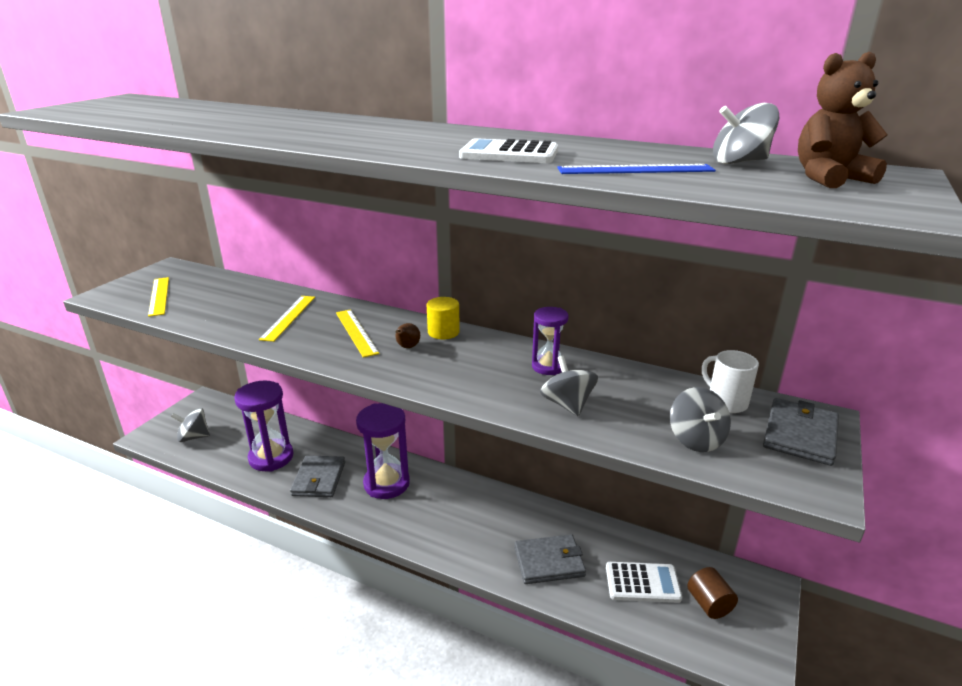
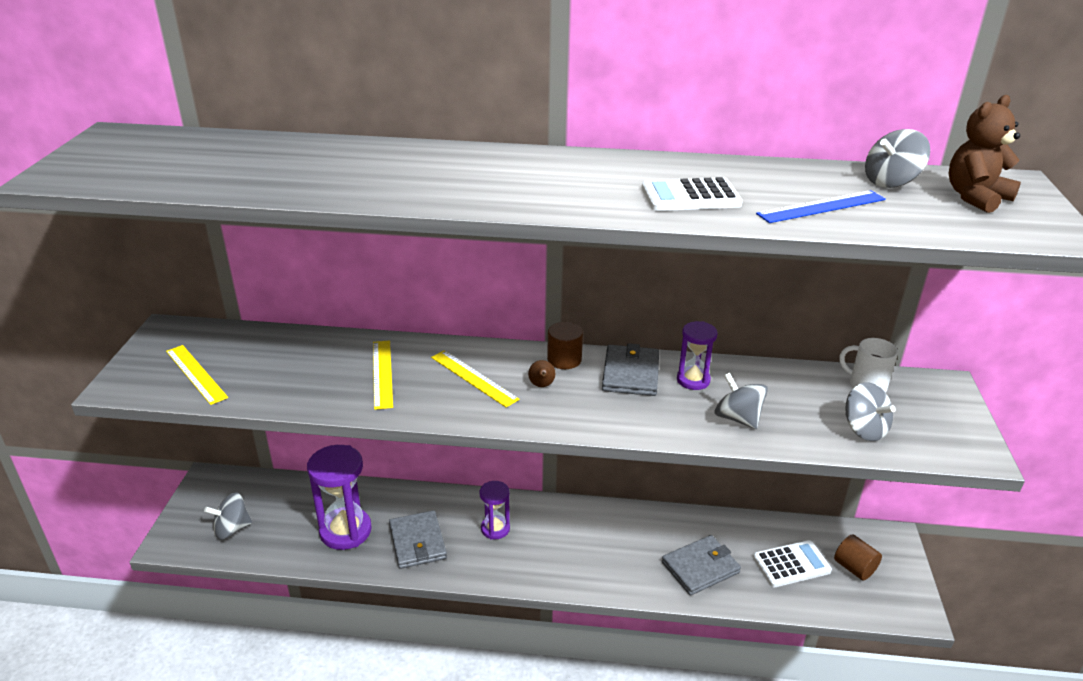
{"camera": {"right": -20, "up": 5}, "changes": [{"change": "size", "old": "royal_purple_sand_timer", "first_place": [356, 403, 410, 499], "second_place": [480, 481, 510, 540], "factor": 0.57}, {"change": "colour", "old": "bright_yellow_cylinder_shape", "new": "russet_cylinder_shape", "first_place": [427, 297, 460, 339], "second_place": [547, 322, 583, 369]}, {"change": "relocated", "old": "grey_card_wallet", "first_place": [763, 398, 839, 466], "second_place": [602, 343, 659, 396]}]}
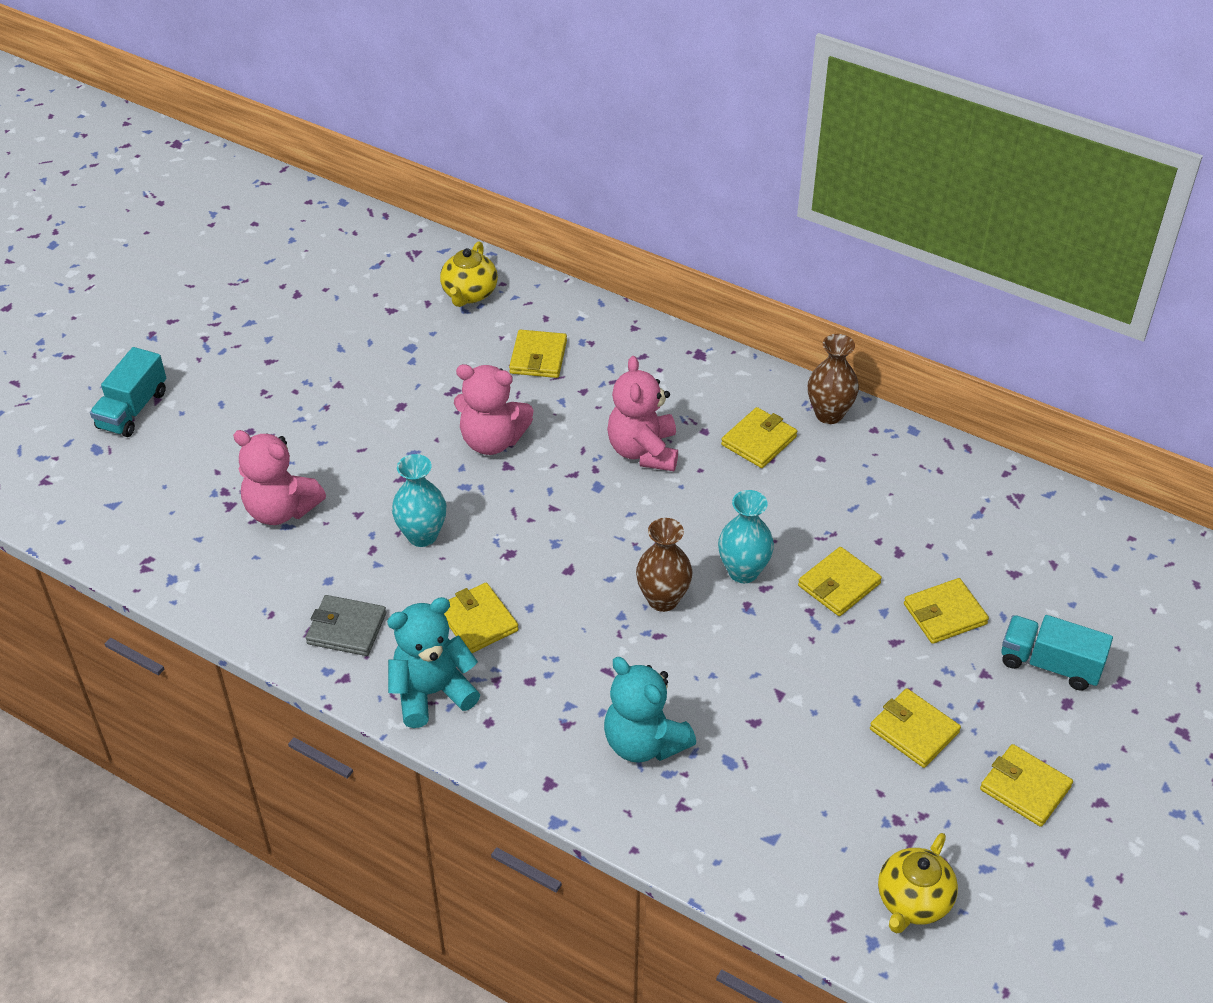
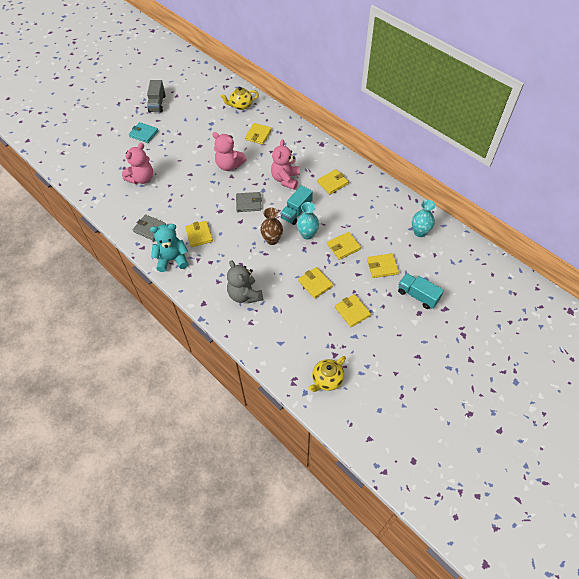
{"camera": {"right": 15, "up": 10}, "changes": [{"change": "relocated", "old": "aqua_toy_truck", "first_place": [90, 347, 166, 437], "second_place": [281, 185, 313, 225]}, {"change": "spun", "old": "pink_teddy_bear", "first_place": [233, 430, 326, 525], "second_place": [122, 143, 153, 184], "degrees": -90}, {"change": "relocated", "old": "aqua_tall_vase", "first_place": [392, 454, 446, 547], "second_place": [412, 199, 436, 237]}, {"change": "spun", "old": "bright_yellow_tea_pot", "first_place": [440, 241, 498, 307], "second_place": [220, 87, 259, 110], "degrees": 45}, {"change": "colour", "old": "aqua_teddy_bear", "new": "grey_teddy_bear", "first_place": [604, 657, 696, 762], "second_place": [227, 260, 263, 303]}, {"change": "missing", "old": "russet_tall_vase", "first_place": [808, 334, 859, 424]}, {"change": "relocated", "old": "bright_yellow_card_wallet", "first_place": [980, 744, 1073, 827], "second_place": [298, 267, 333, 299]}, {"change": "appeared", "new": "aqua_card_wallet", "second_place": [129, 122, 158, 143]}, {"change": "appeared", "new": "grey_toy_truck", "second_place": [147, 80, 166, 112]}, {"change": "appeared", "new": "grey_card_wallet", "second_place": [236, 192, 262, 212]}]}
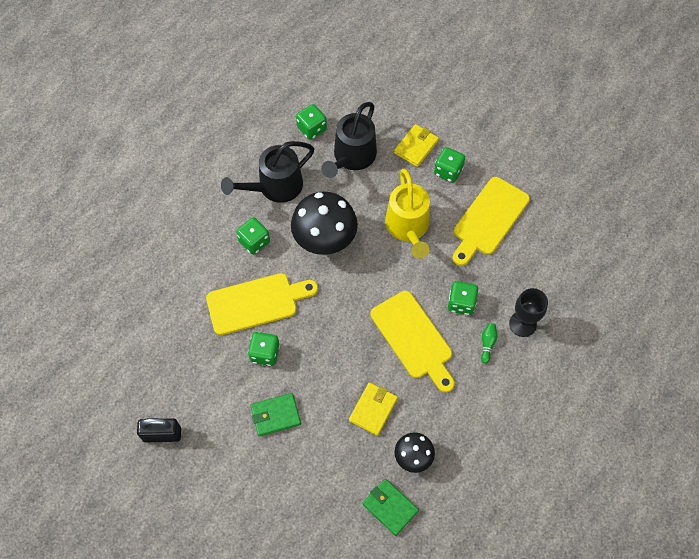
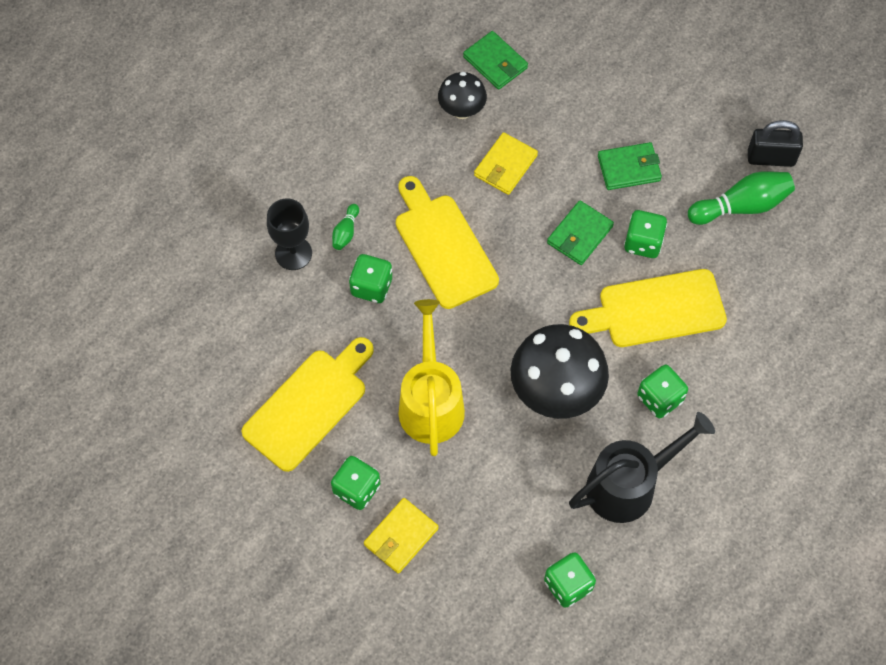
{"camera": {"right": -175, "up": 0}, "changes": [{"change": "missing", "old": "jet-black_watering_pot", "first_place": [321, 102, 377, 178]}, {"change": "appeared", "new": "emerald_card_wallet", "second_place": [547, 200, 614, 265]}, {"change": "appeared", "new": "emerald_tenpin", "second_place": [688, 171, 795, 225]}]}
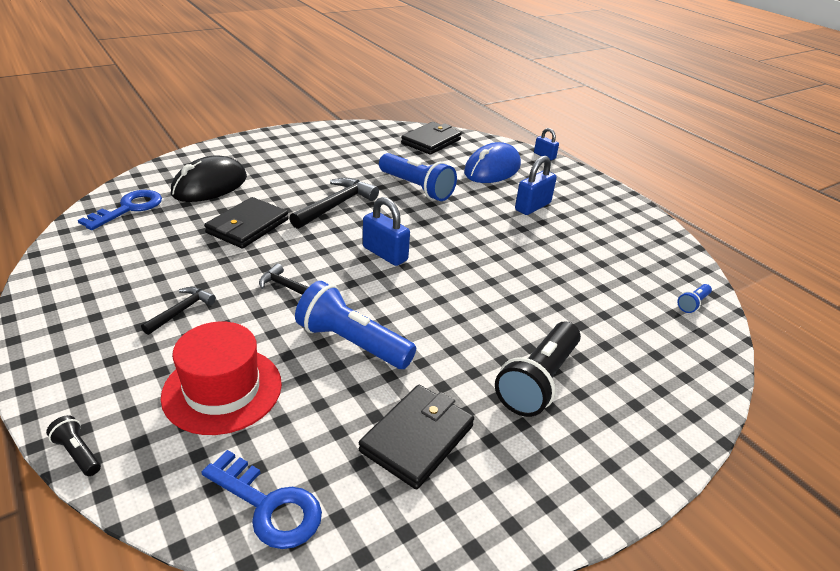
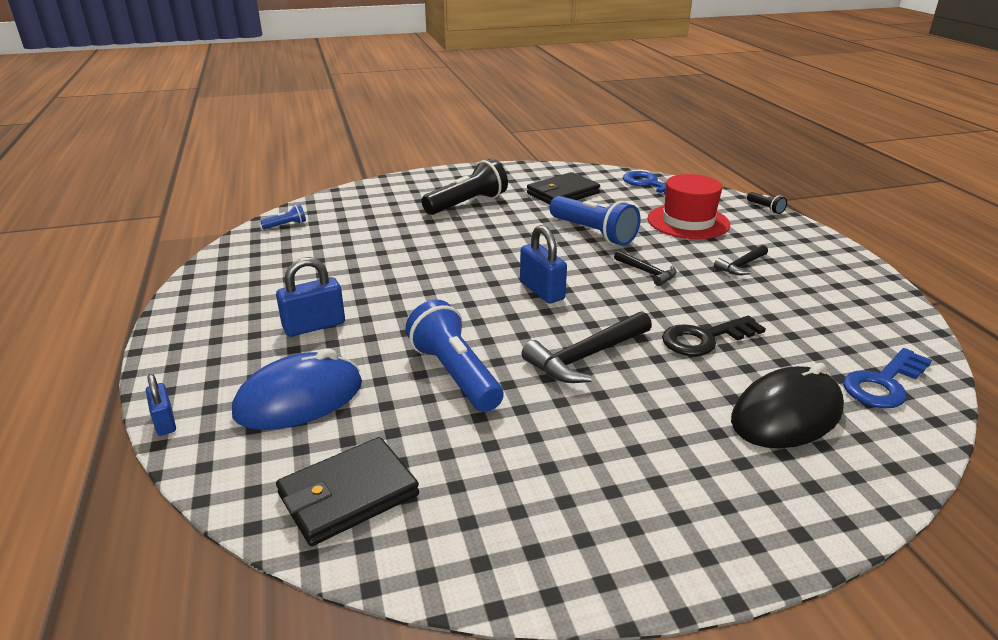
{"camera": {"right": -160, "up": -5}, "changes": [{"change": "exchanged", "old": "jet-black_card_wallet", "new": "jet-black_latchkey", "first_place": [204, 197, 288, 248], "second_place": [662, 316, 766, 356]}]}
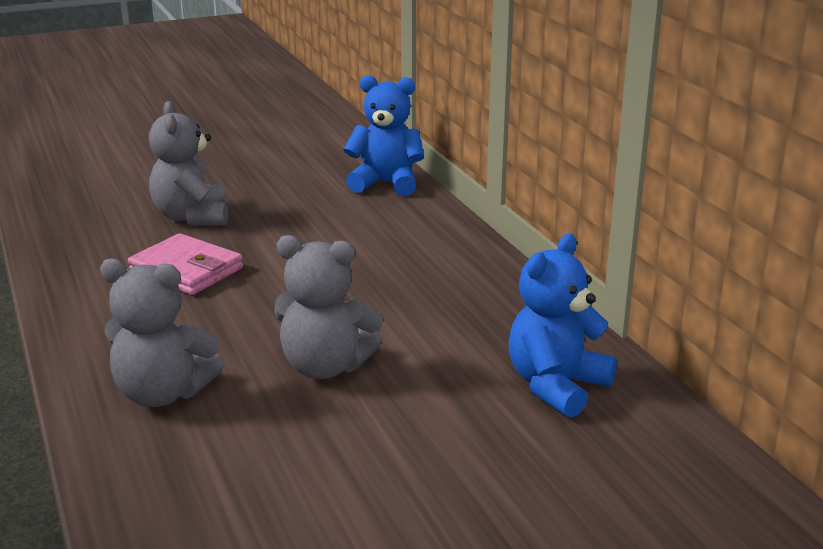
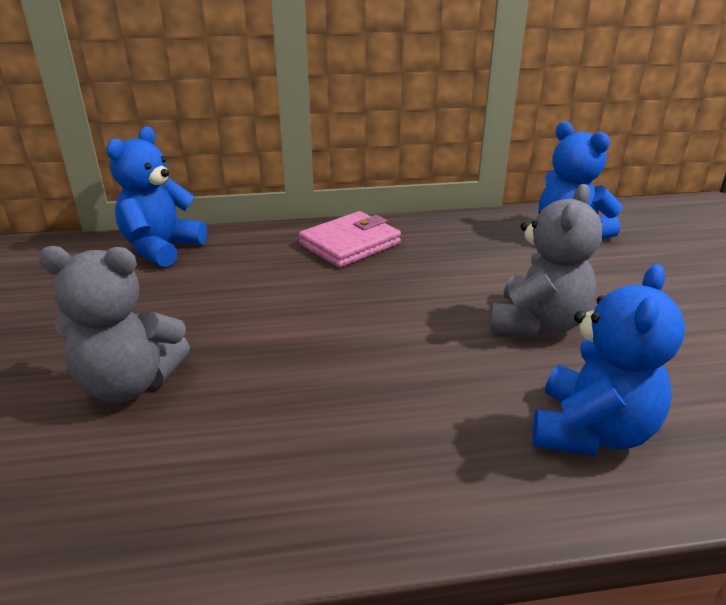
{"camera": {"right": -75, "up": 5}, "changes": [{"change": "colour", "old": "grey_teddy_bear", "new": "royal_blue_teddy_bear", "first_place": [100, 258, 224, 407], "second_place": [532, 264, 685, 456]}, {"change": "relocated", "old": "pink_card_wallet", "first_place": [128, 233, 243, 295], "second_place": [299, 211, 401, 268]}]}
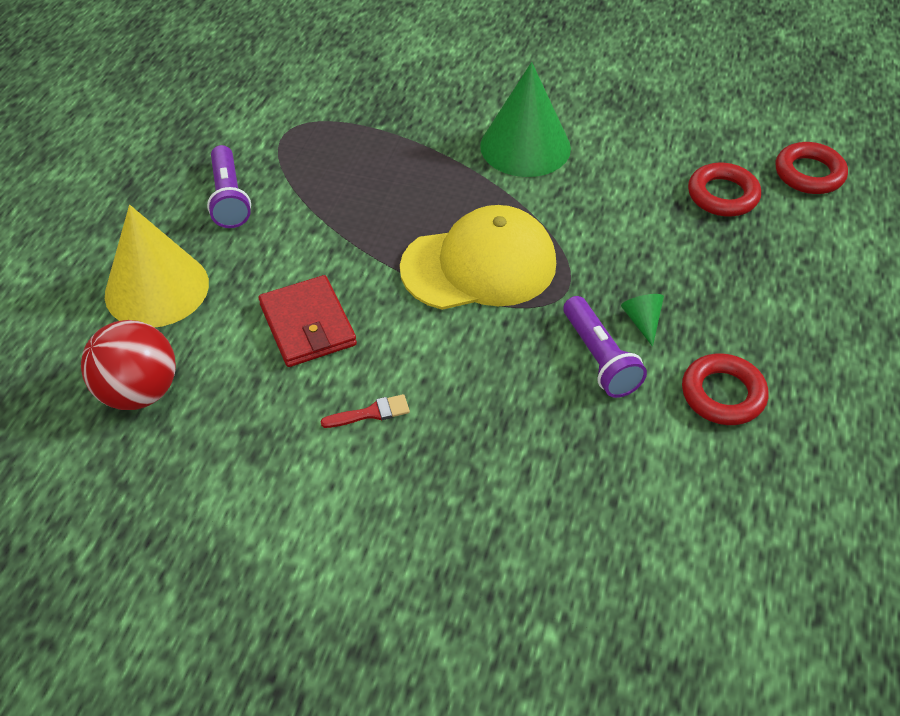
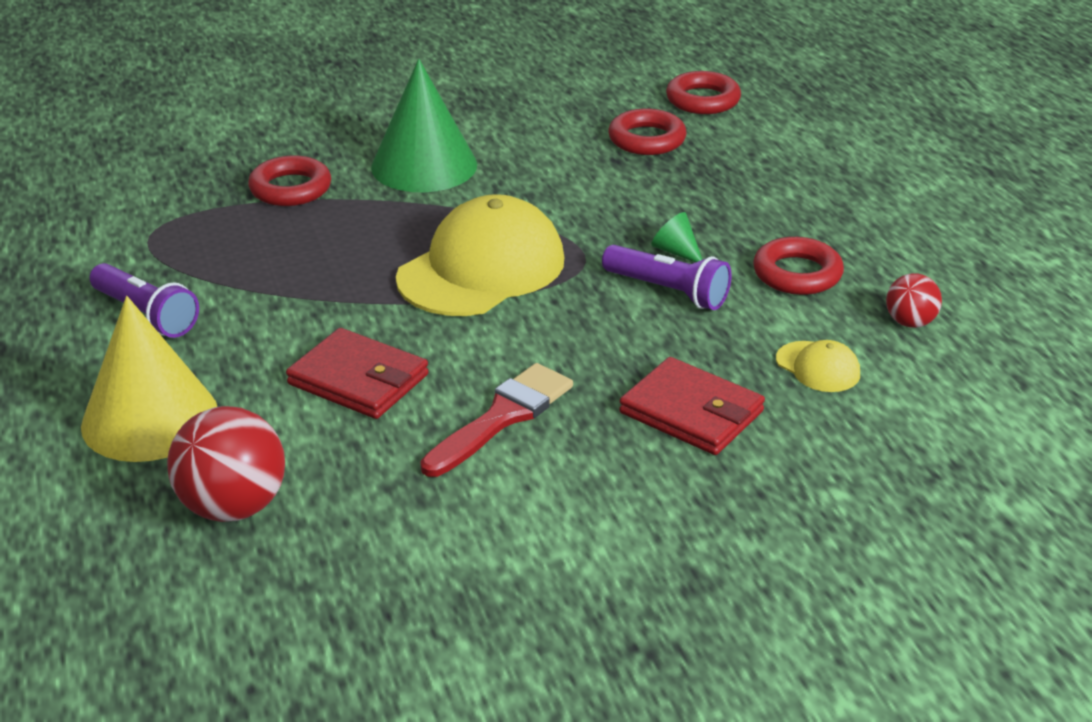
{"camera": {"right": -35, "up": -15}, "changes": [{"change": "size", "old": "crimson_paint_brush", "first_place": [321, 394, 410, 428], "second_place": [420, 363, 573, 477], "factor": 1.9}, {"change": "appeared", "new": "crimson_hoop", "second_place": [248, 156, 331, 206]}, {"change": "appeared", "new": "crimson_card_wallet", "second_place": [619, 357, 765, 455]}, {"change": "appeared", "new": "bright_yellow_baseball_cap", "second_place": [776, 340, 860, 392]}, {"change": "appeared", "new": "crimson_sphere", "second_place": [886, 273, 942, 328]}]}
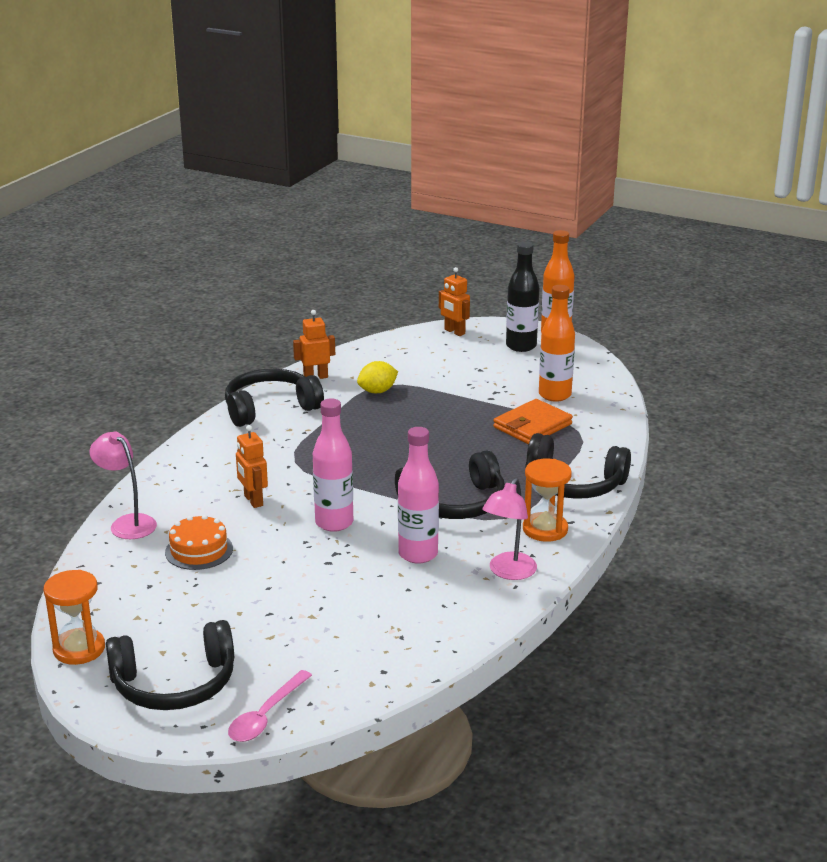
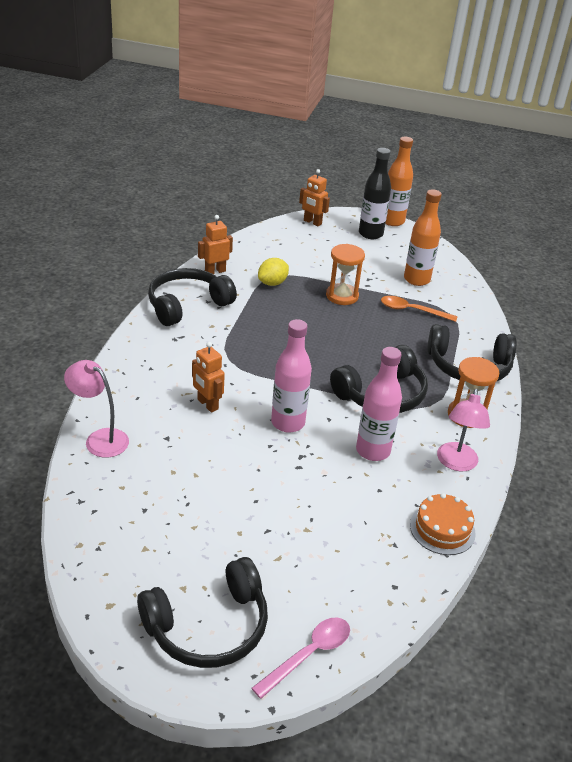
{"camera": {"right": -15, "up": 10}, "changes": [{"change": "relocated", "old": "orange_sand_timer", "first_place": [44, 570, 105, 665], "second_place": [326, 244, 365, 305]}, {"change": "relocated", "old": "orange_cake", "first_place": [165, 515, 233, 570], "second_place": [410, 493, 476, 555]}, {"change": "spun", "old": "pink_spoon", "first_place": [228, 670, 312, 742], "second_place": [251, 618, 350, 699], "degrees": -150}, {"change": "exchanged", "old": "orange_card_wallet", "new": "orange_spoon", "first_place": [493, 399, 573, 444], "second_place": [381, 296, 458, 322]}]}
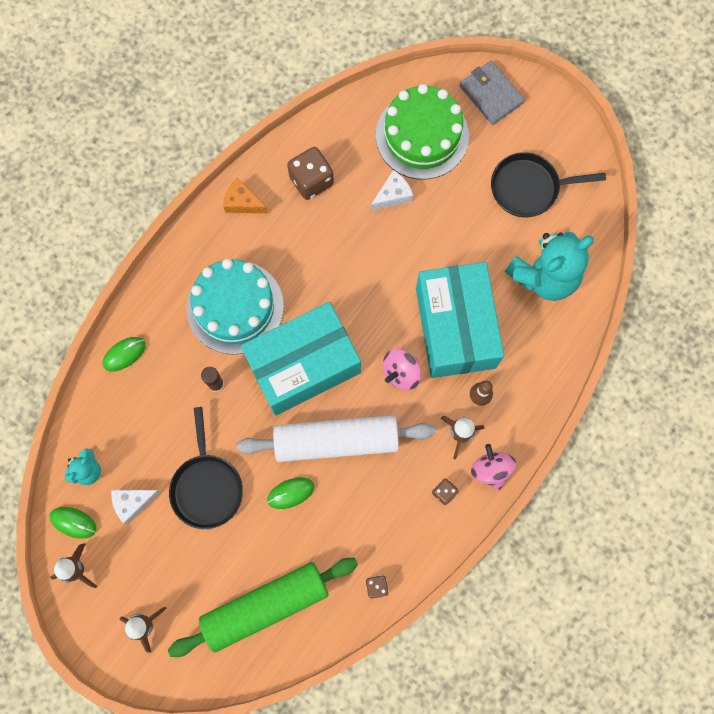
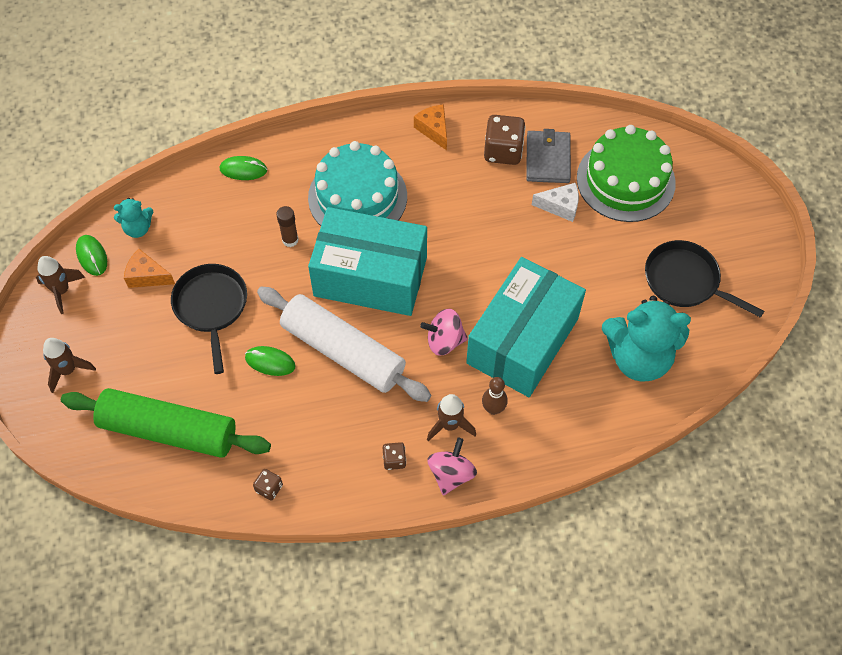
{"camera": {"right": 40, "up": -15}, "changes": [{"change": "colour", "old": "snow-white_piece_of_cheese", "new": "orange_piece_of_cheese", "first_place": [111, 490, 161, 524], "second_place": [124, 249, 175, 288]}, {"change": "spun", "old": "jet-black_frying_pan", "first_place": [169, 407, 243, 529], "second_place": [171, 264, 247, 374], "degrees": 135}, {"change": "relocated", "old": "grey_card_wallet", "first_place": [459, 61, 525, 125], "second_place": [526, 129, 571, 183]}]}
